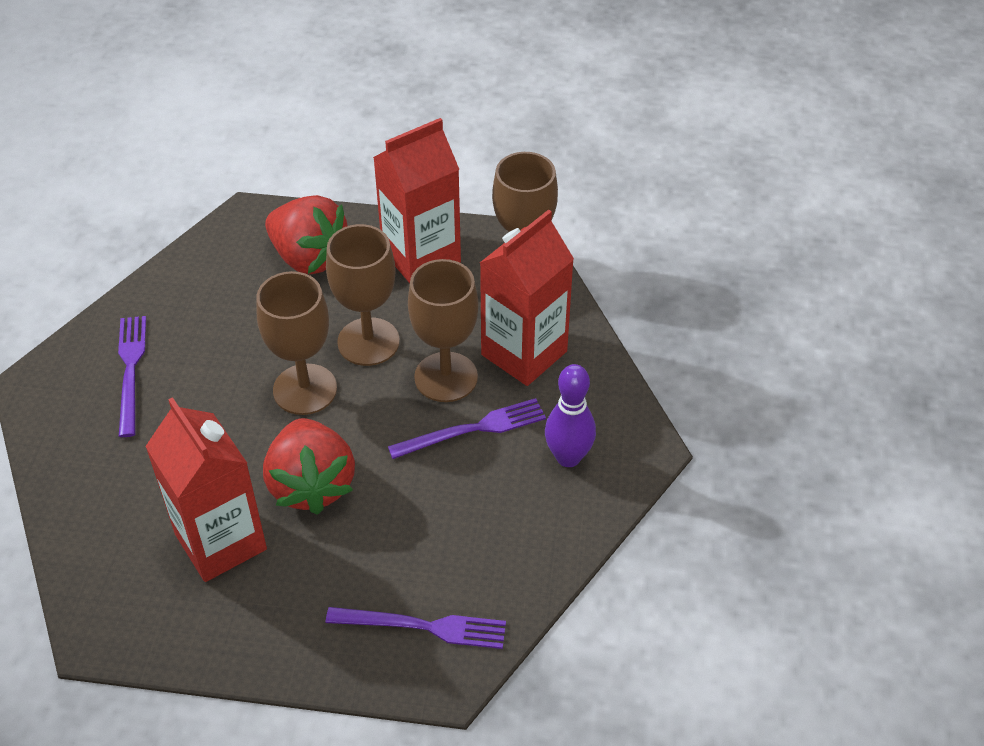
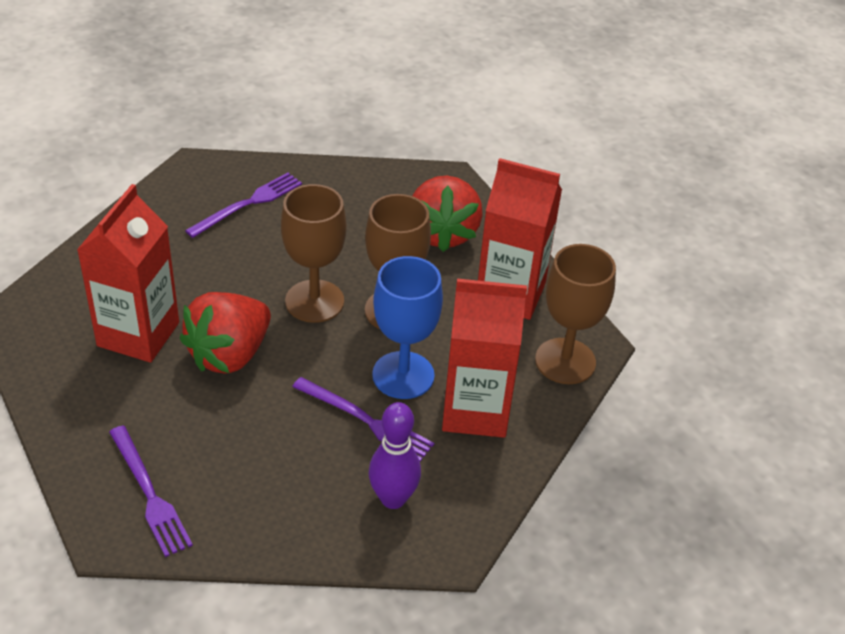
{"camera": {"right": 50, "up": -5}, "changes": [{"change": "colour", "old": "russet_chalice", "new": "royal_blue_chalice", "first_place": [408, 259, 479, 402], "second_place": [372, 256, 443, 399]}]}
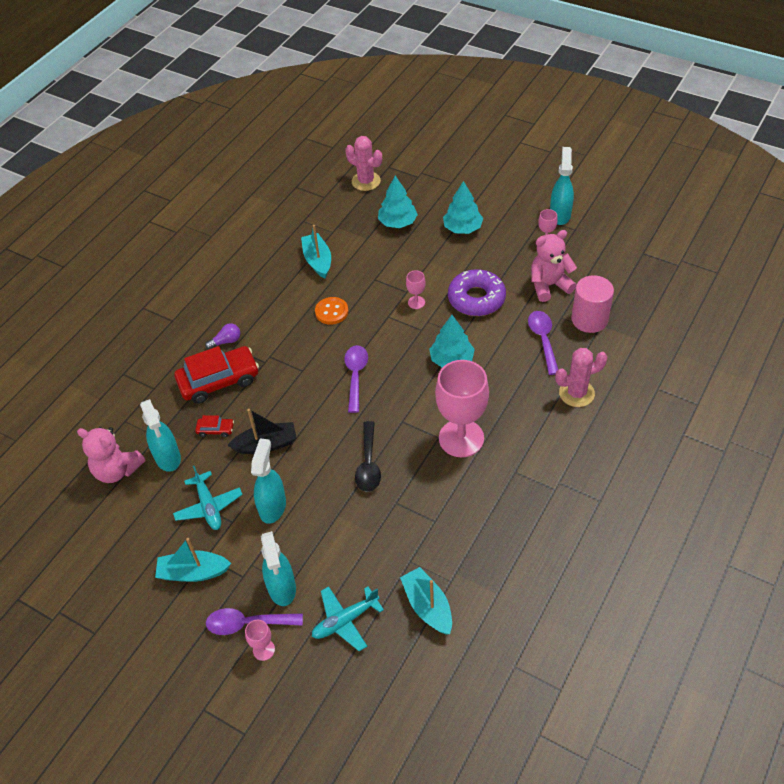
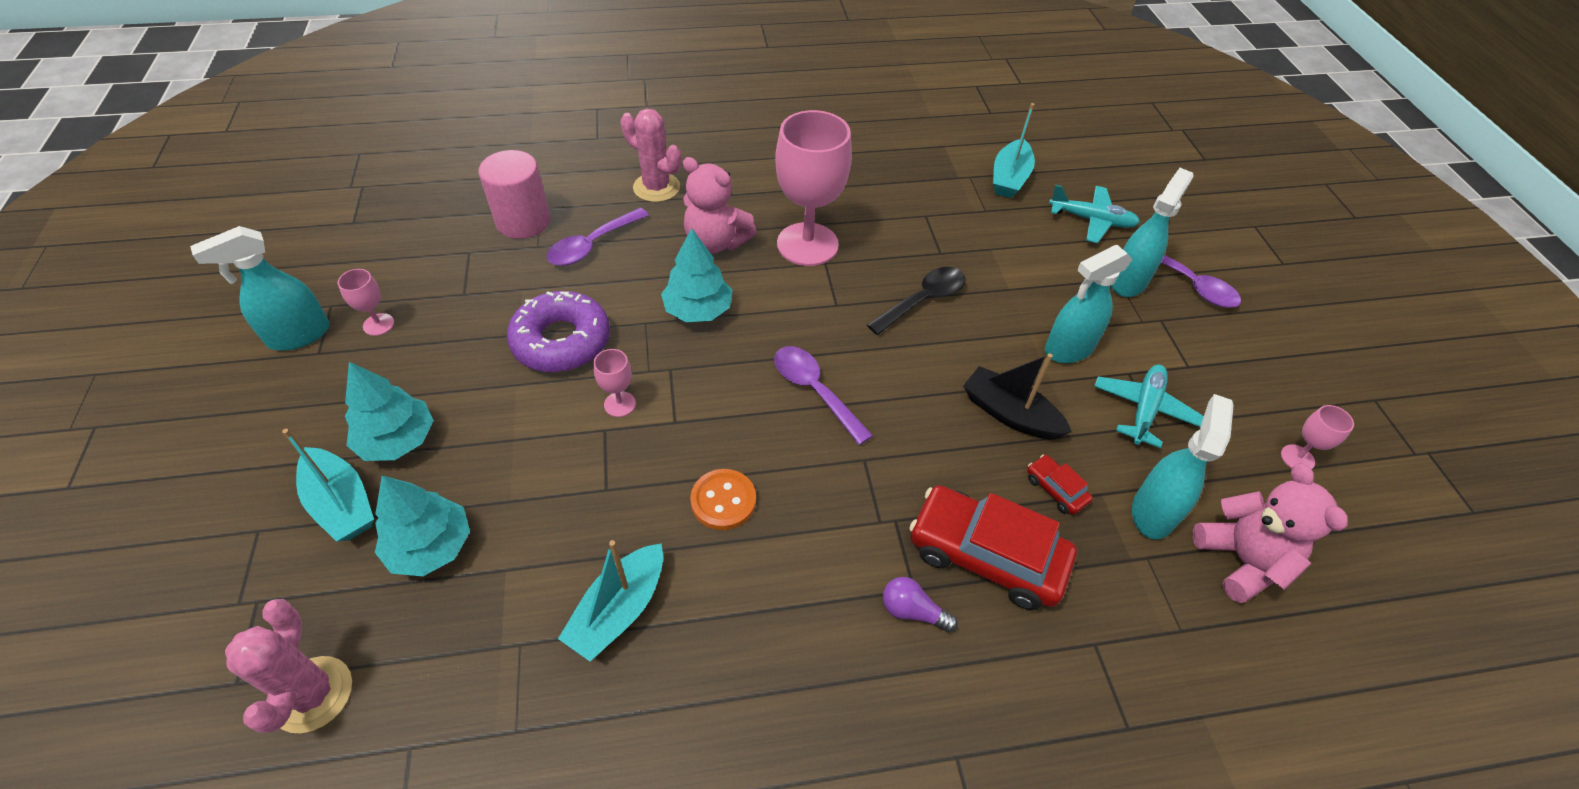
{"camera": {"right": -135, "up": 0}, "changes": [{"change": "relocated", "old": "aqua_sailboat", "first_place": [155, 538, 231, 582], "second_place": [282, 429, 374, 542]}, {"change": "relocated", "old": "pink_chalice", "first_place": [245, 620, 275, 661], "second_place": [1281, 405, 1354, 469]}, {"change": "spun", "old": "royal_purple_spoon", "first_place": [344, 345, 368, 413], "second_place": [774, 346, 873, 445], "degrees": 90}, {"change": "relocated", "old": "pink_teddy_bear", "first_place": [531, 230, 577, 302], "second_place": [683, 157, 757, 253]}]}
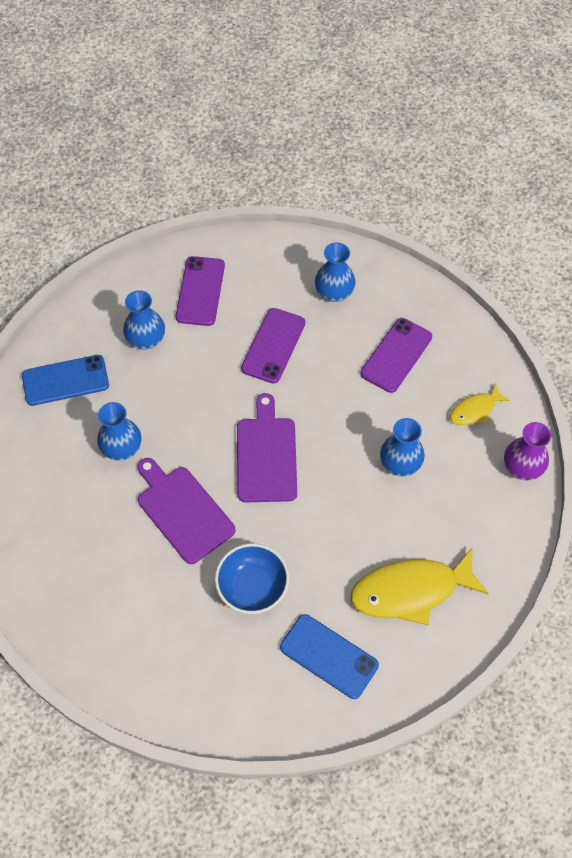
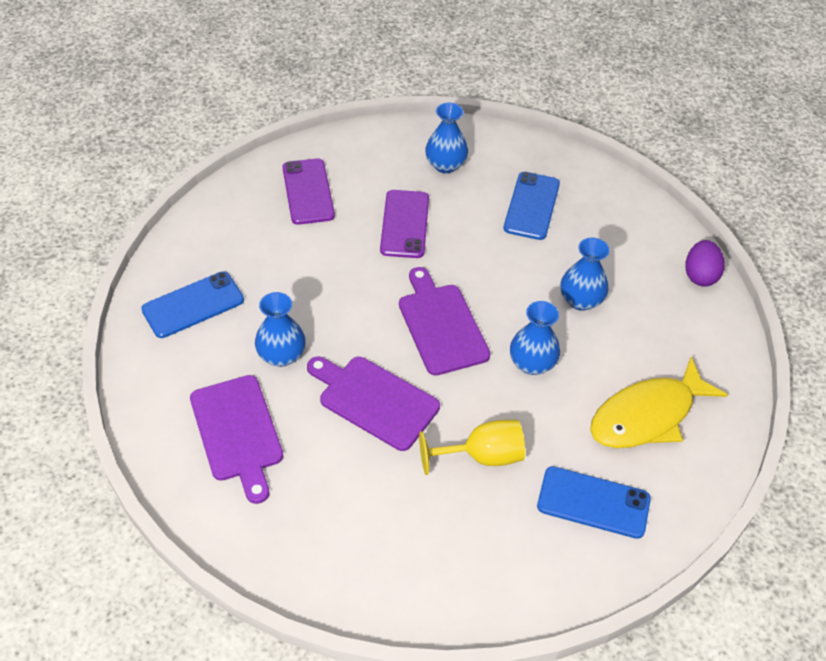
{"camera": {"right": -20, "up": -10}, "changes": [{"change": "relocated", "old": "royal_blue_tall_vase", "first_place": [123, 290, 165, 349], "second_place": [510, 301, 560, 375]}, {"change": "exchanged", "old": "royal_blue_serving_bowl", "new": "bright_yellow_chalice", "first_place": [215, 543, 289, 614], "second_place": [419, 420, 525, 475]}, {"change": "colour", "old": "royal_purple_phone", "new": "royal_blue_phone", "first_place": [360, 318, 432, 393], "second_place": [504, 172, 560, 240]}, {"change": "missing", "old": "bright_yellow_fish_figure", "first_place": [450, 383, 510, 425]}, {"change": "exchanged", "old": "royal_purple_tall_vase", "new": "royal_purple_toy_egg", "first_place": [504, 422, 551, 480], "second_place": [685, 240, 725, 287]}, {"change": "appeared", "new": "royal_purple_cutting_board", "second_place": [190, 375, 283, 504]}]}
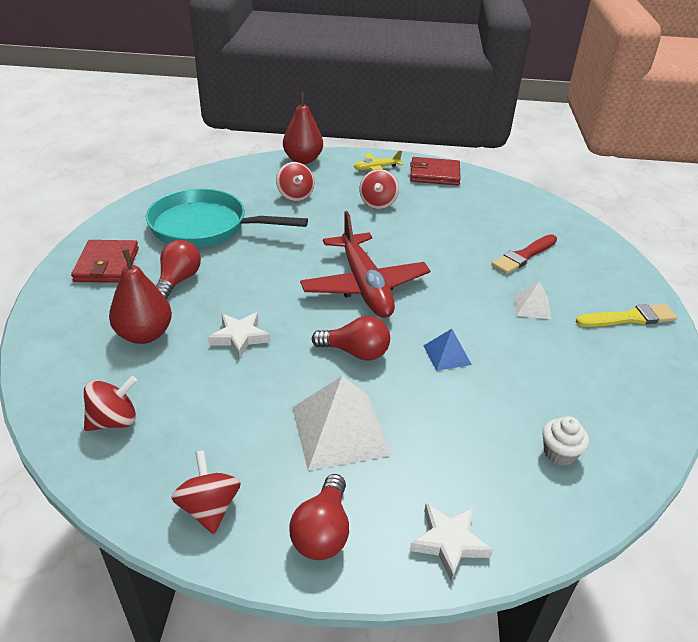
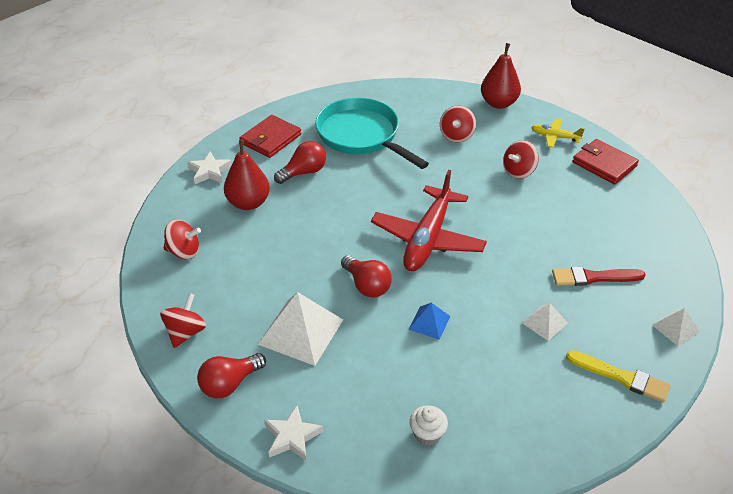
{"camera": {"right": 40, "up": 5}, "changes": [{"change": "relocated", "old": "snow-white_five-pointed_star", "first_place": [208, 312, 270, 359], "second_place": [187, 151, 232, 184]}, {"change": "appeared", "new": "snow-white_pyramid_shape", "second_place": [653, 308, 700, 346]}]}
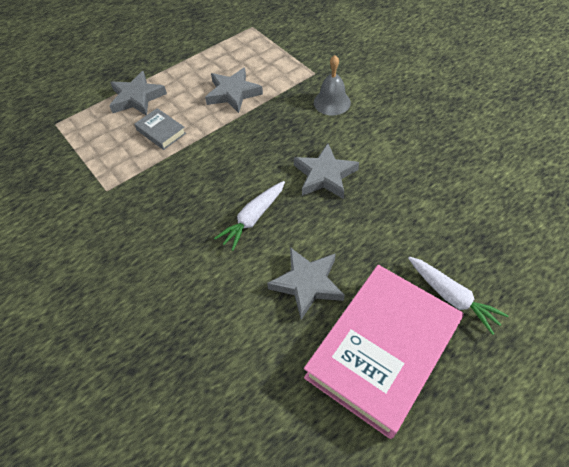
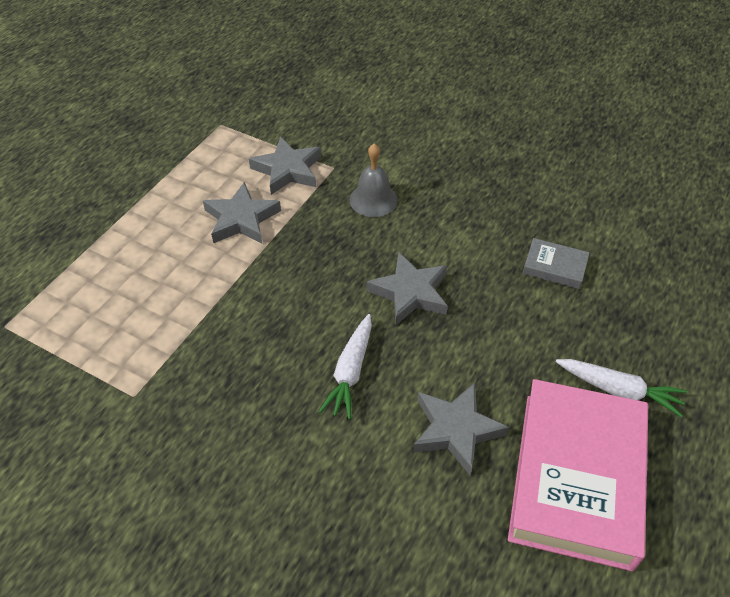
{"camera": {"right": -25, "up": -5}, "changes": [{"change": "relocated", "old": "grey_five-pointed_star", "first_place": [109, 71, 167, 115], "second_place": [249, 136, 321, 195]}, {"change": "relocated", "old": "grey_hardcover", "first_place": [134, 108, 186, 150], "second_place": [523, 238, 590, 289]}]}
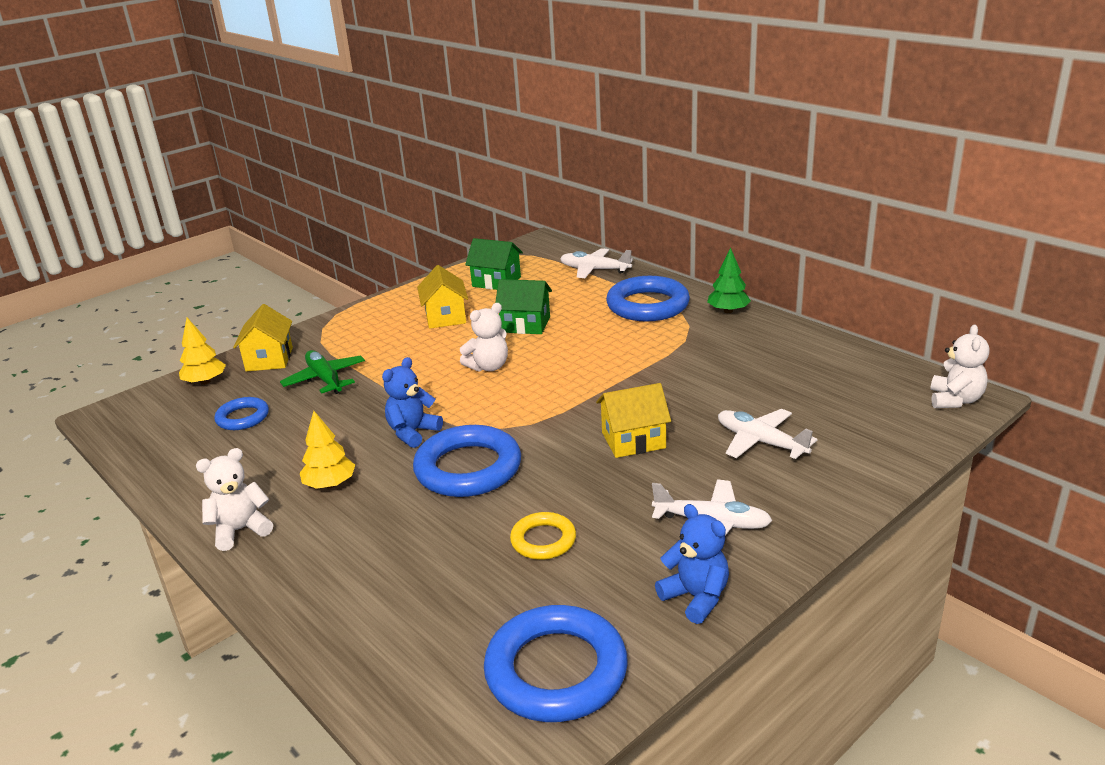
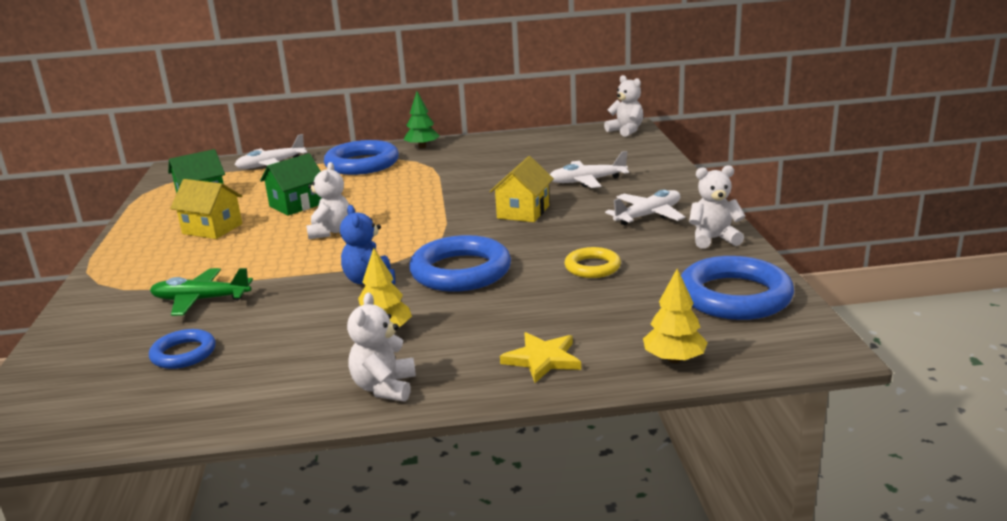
{"camera": {"right": -55, "up": -5}, "changes": [{"change": "relocated", "old": "bright_yellow_fir_tree", "first_place": [179, 318, 226, 385], "second_place": [643, 269, 708, 363]}, {"change": "missing", "old": "bright_yellow_toy_house", "first_place": [233, 304, 293, 372]}, {"change": "colour", "old": "royal_blue_teddy_bear", "new": "snow-white_teddy_bear", "first_place": [655, 504, 729, 624], "second_place": [689, 165, 745, 249]}, {"change": "appeared", "new": "bright_yellow_five-pointed_star", "second_place": [500, 332, 581, 383]}]}
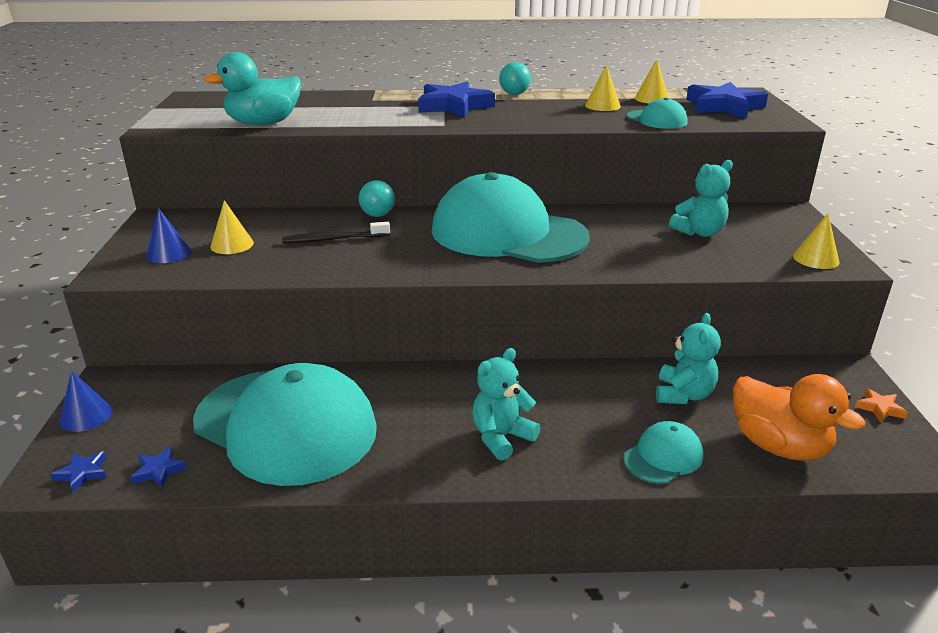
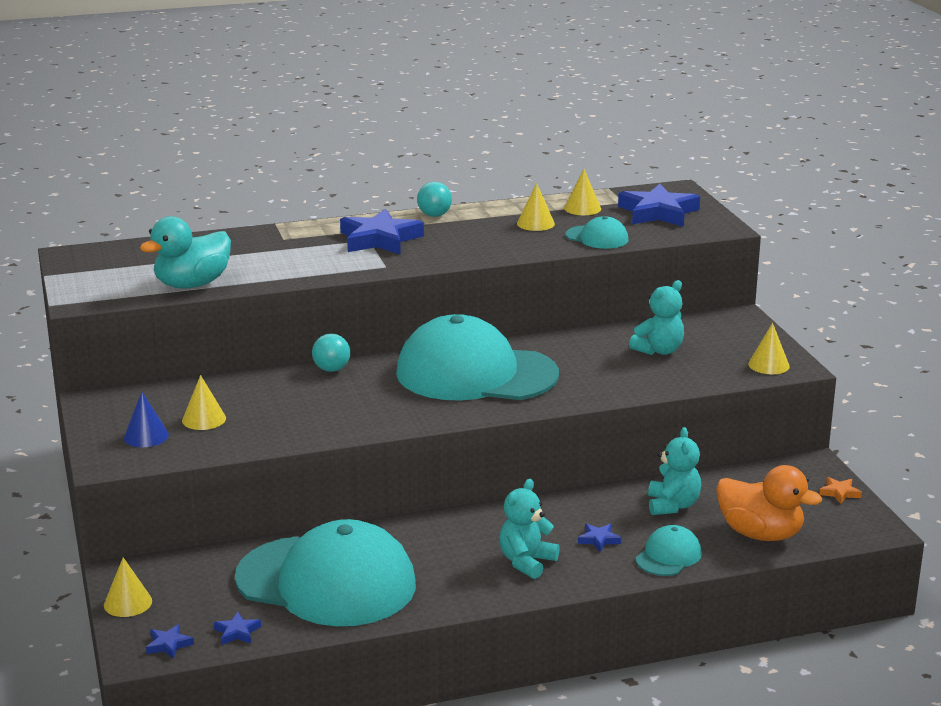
{"camera": {"right": -15, "up": -5}, "changes": [{"change": "colour", "old": "royal_blue_solid_cone", "new": "bright_yellow_solid_cone", "first_place": [60, 371, 113, 432], "second_place": [104, 557, 152, 617]}, {"change": "missing", "old": "jet-black_toothbrush", "first_place": [282, 222, 390, 243]}, {"change": "appeared", "new": "royal_blue_five-pointed_star", "second_place": [578, 524, 621, 552]}]}
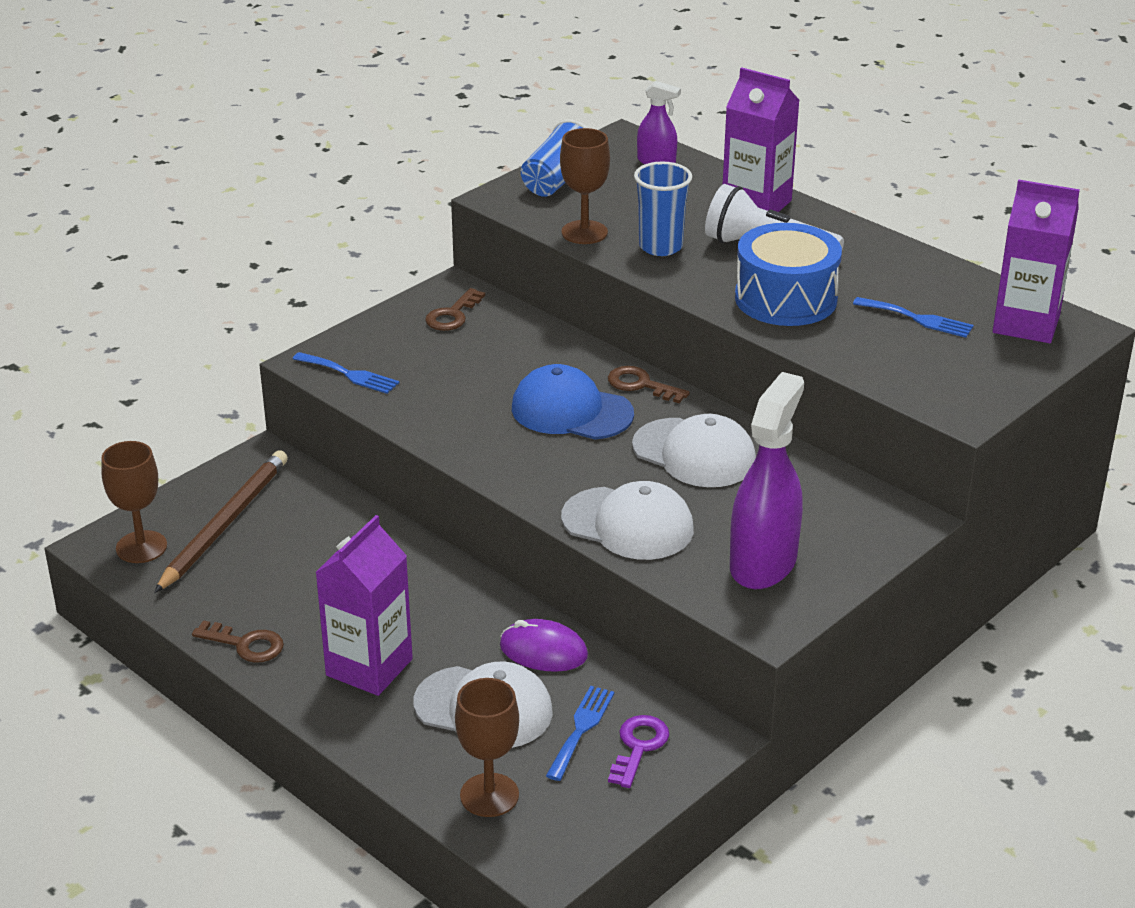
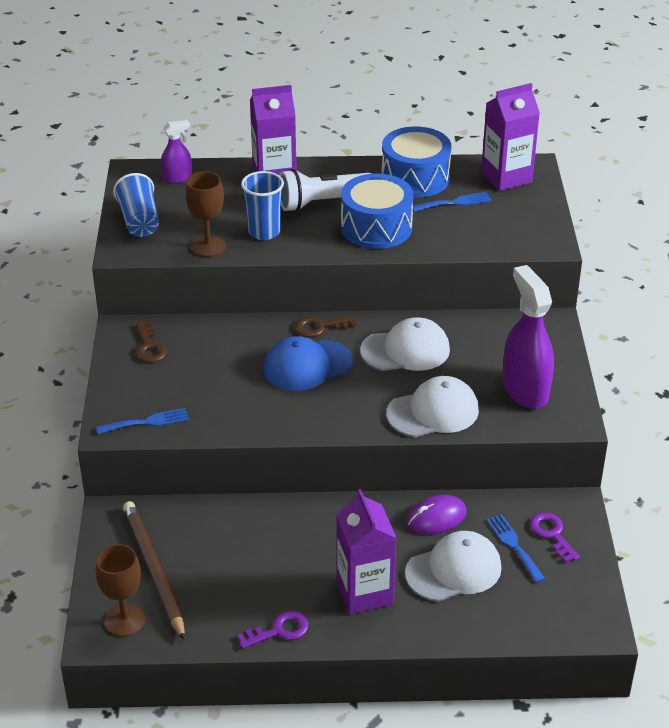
{"camera": {"right": -45, "up": 5}, "changes": [{"change": "colour", "old": "russet_latchkey", "new": "royal_purple_latchkey", "first_place": [192, 620, 284, 663], "second_place": [237, 611, 309, 649]}, {"change": "missing", "old": "russet_chalice", "first_place": [455, 678, 519, 817]}, {"change": "appeared", "new": "royal_blue_snare_drum", "second_place": [381, 126, 451, 198]}]}
